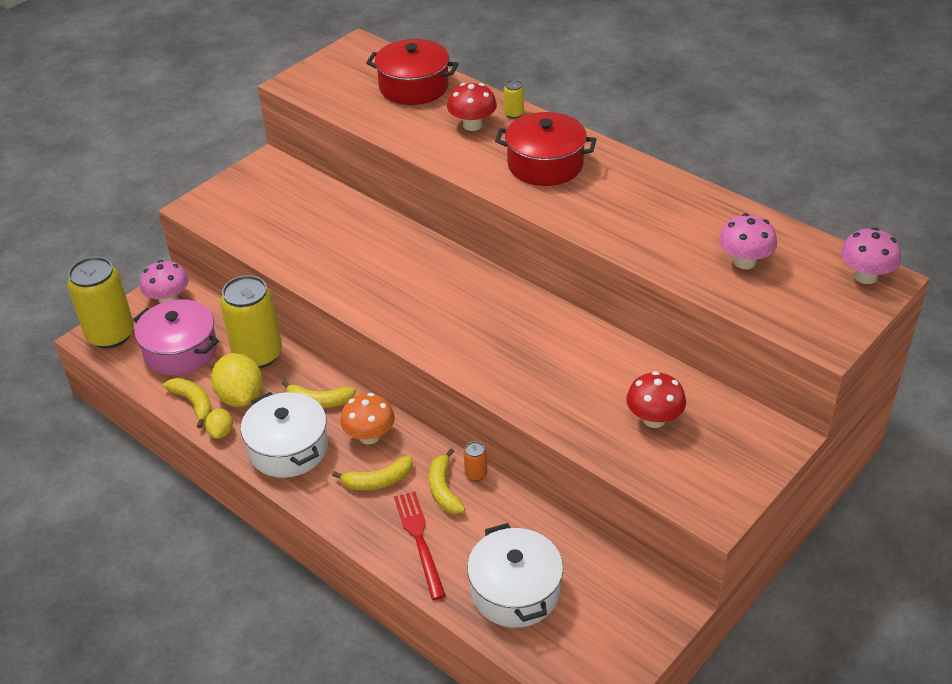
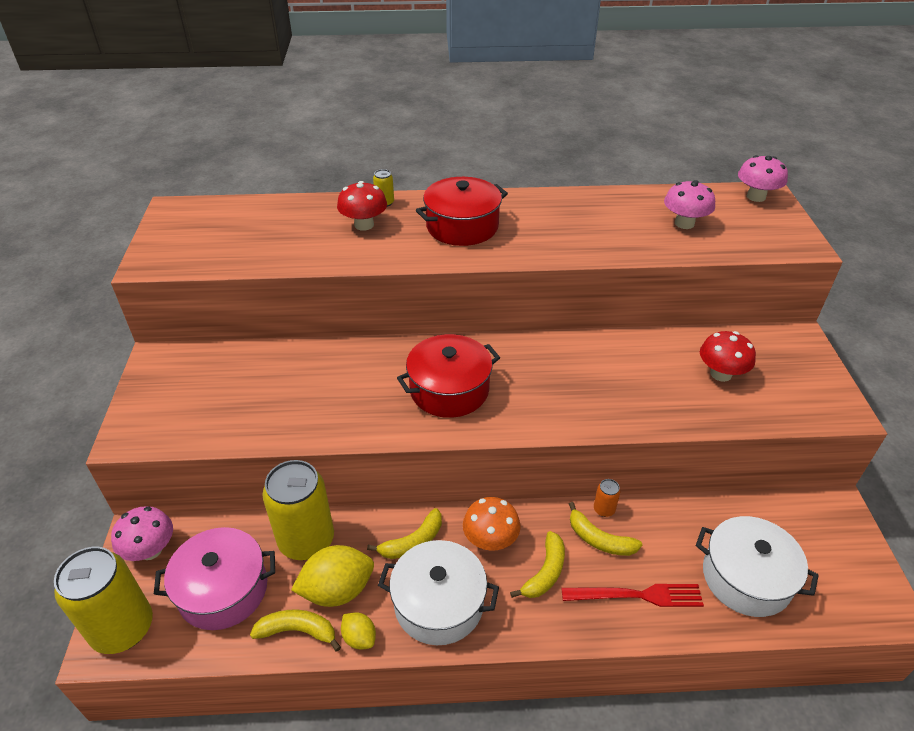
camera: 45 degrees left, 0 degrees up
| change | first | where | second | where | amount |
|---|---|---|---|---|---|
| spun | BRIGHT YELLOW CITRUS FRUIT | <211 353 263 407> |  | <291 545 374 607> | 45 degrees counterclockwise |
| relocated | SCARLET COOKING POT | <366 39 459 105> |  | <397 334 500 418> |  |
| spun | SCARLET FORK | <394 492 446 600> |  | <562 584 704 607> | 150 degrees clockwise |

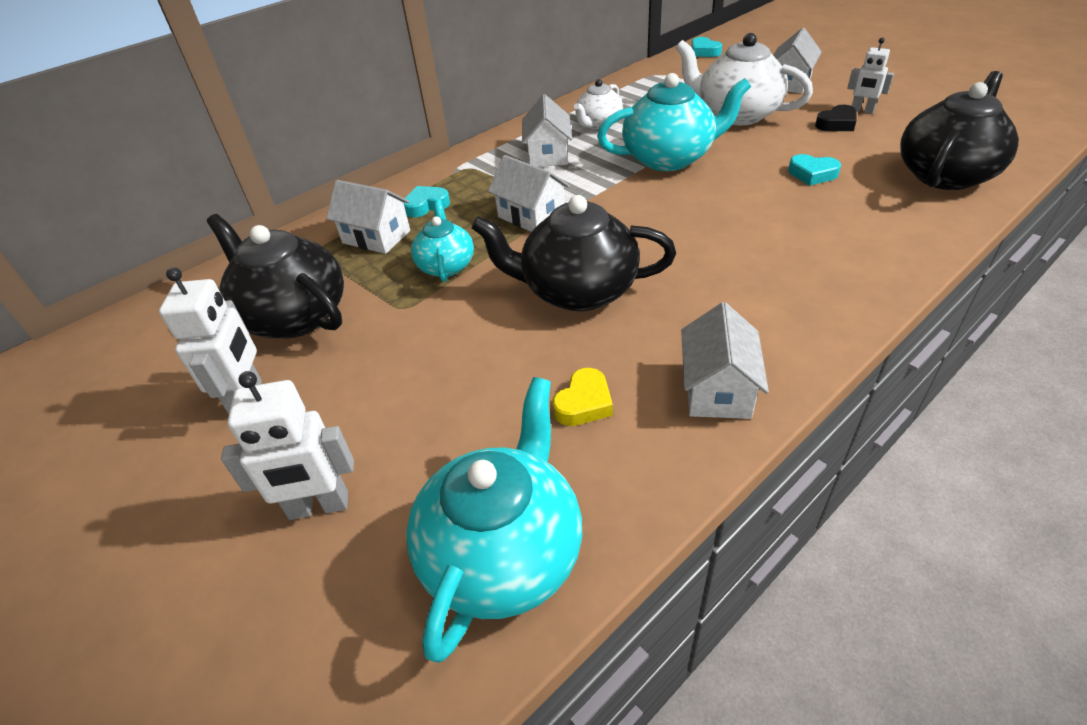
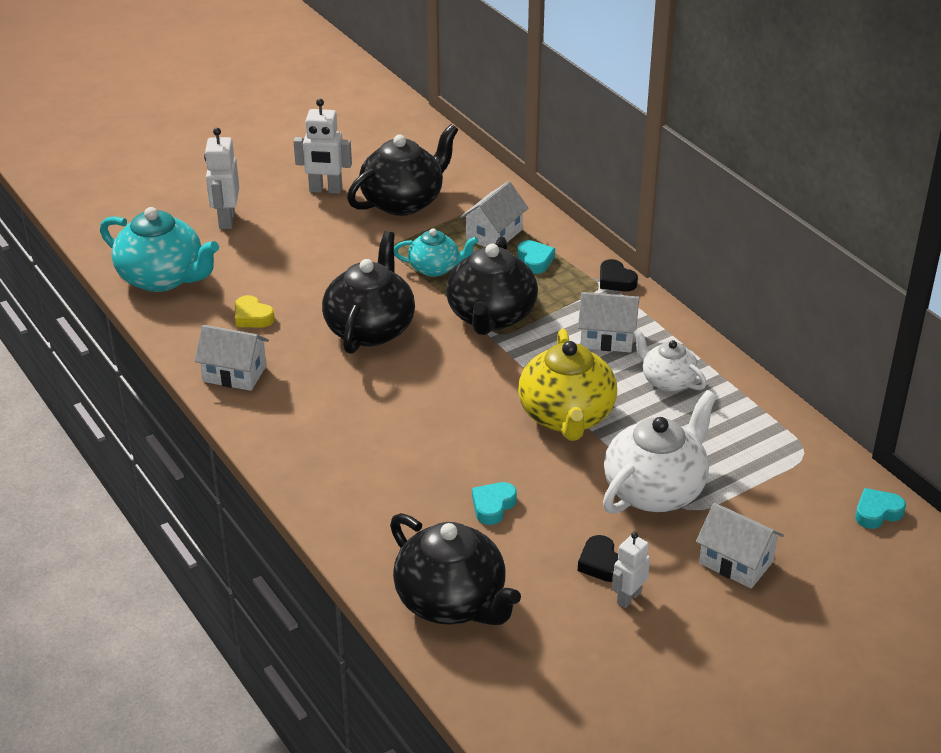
camera: 95 degrees right, 5 degrees down
| change | first | where | second | where | amount |
|---|---|---|---|---|---|
| exchanged | SNOW-WHITE TOY HOUSE | <488 155 570 232> | EBONY CHINA TEAPOT | <446 237 538 335> |  |
| colour | TURQUOISE CHINA TEAPOT | <597 73 751 171> | BRIGHT YELLOW CHINA TEAPOT | <518 329 617 441> |  |
| appeared |  |  | EBONY LOVE HEART | <600 259 638 292> |  |

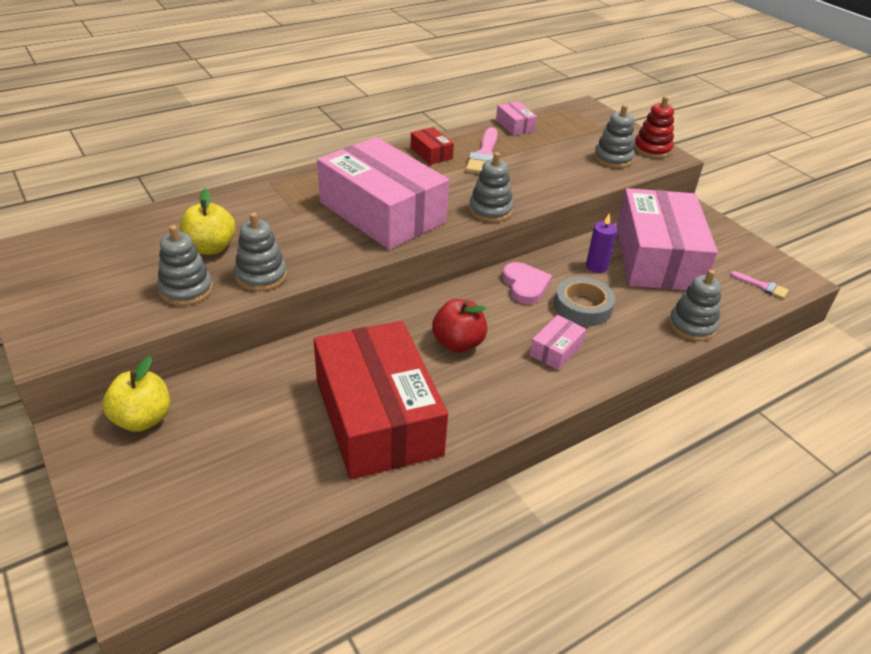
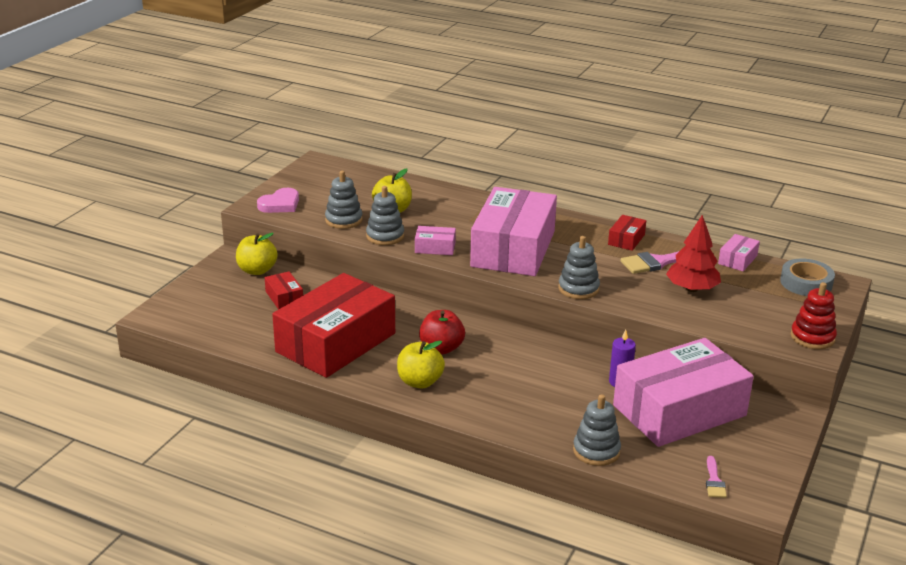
camera: 60 degrees right, 10 degrees down
| change | first | where | second | where | amount |
|---|---|---|---|---|---|
| relocated | ROSY LOVE HEART | <502 262 552 304> |  | <257 188 299 213> |  |
| appeared |  |  | SCARLET PACKAGE | <265 271 303 310> |  |
| appeared |  |  | BRIGHT YELLOW APPLE | <397 340 445 388> |  |
| relocated | ROSY PACKAGE | <530 315 586 370> |  | <415 226 456 255> |  |
| appeared |  |  | SCARLET TOY TREE | <666 215 721 292> |  |
| relocated | GREY STICKY TAPE | <554 277 615 326> |  | <780 259 835 296> |  |
| missing | GREY STACKING RINGS | <594 105 635 168> |  |  |  |

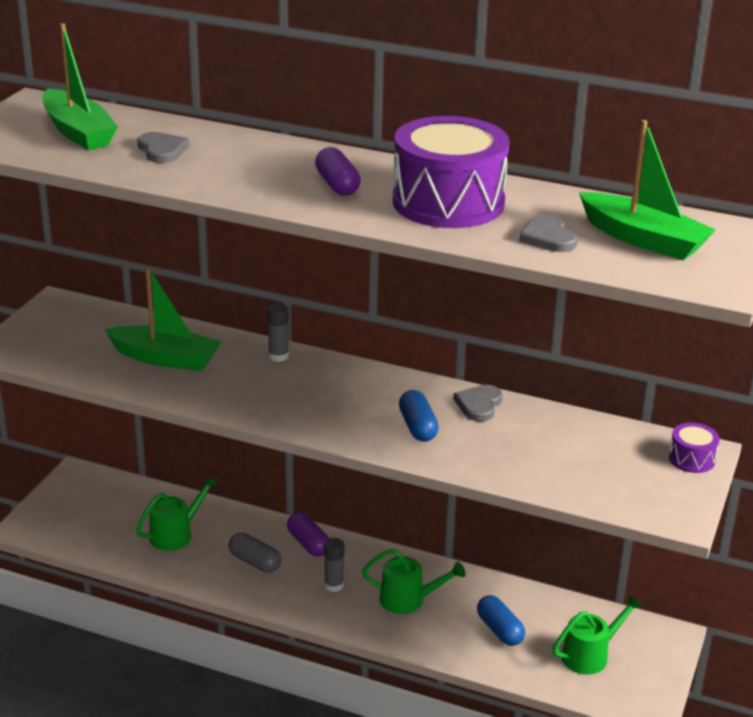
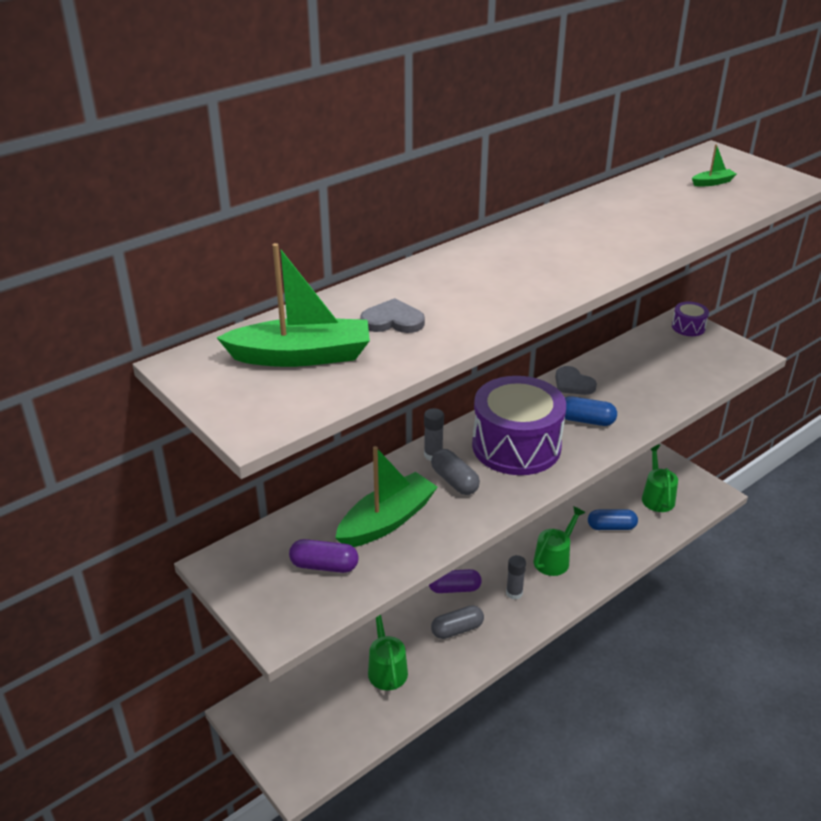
camera: 60 degrees left, 5 degrees up
| change | first | where | second | where | amount |
|---|---|---|---|---|---|
| relocated | PURPLE PILL SHAPE | <315 147 361 196> |  | <289 539 359 573> |  |
| appeared |  |  | GREY PILL SHAPE | <431 449 480 495> |  |
| relocated | PURPLE SNARE DRUM | <393 116 509 228> |  | <472 376 566 475> |  |
| size | LEAF-GREEN TOY BOAT | <579 120 716 260> |  | <692 144 737 187> | x0.44 |
| missing | GREY LOVE HEART | <519 214 578 252> |  |  |  |

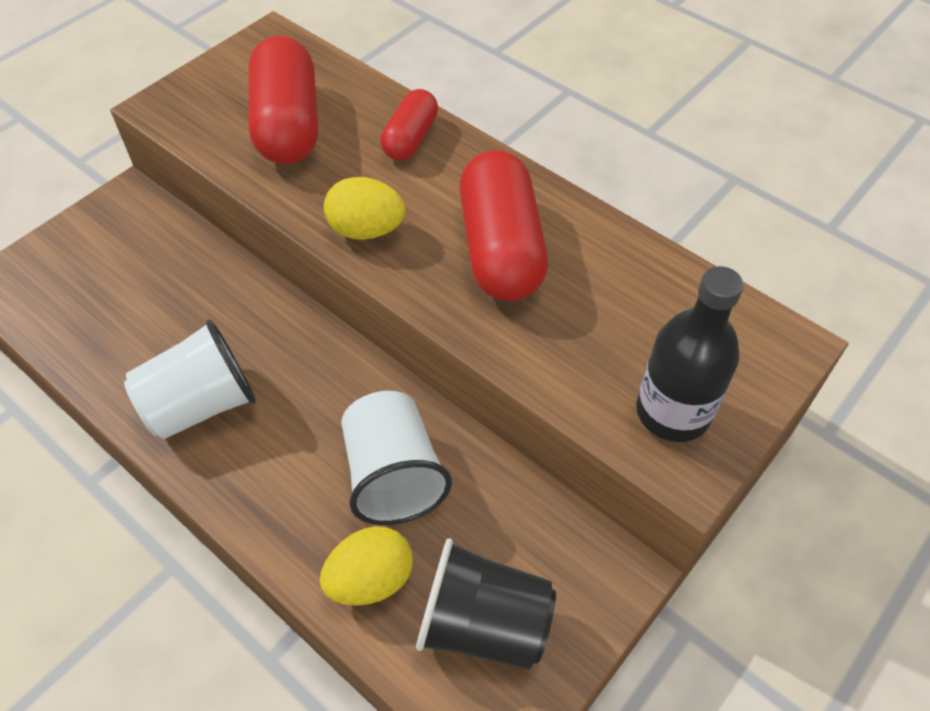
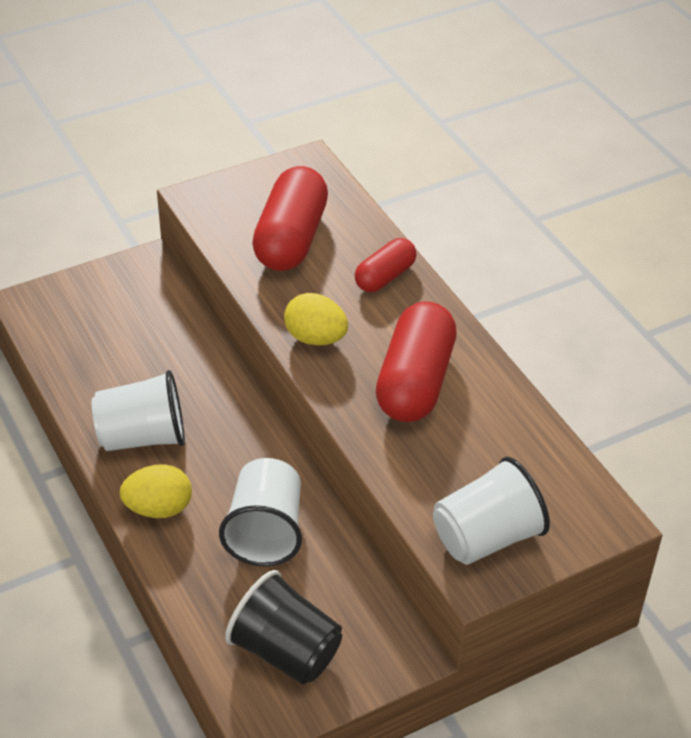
camera: 20 degrees right, 10 degrees down
| change | first | where | second | where | amount |
|---|---|---|---|---|---|
| relocated | BRIGHT YELLOW TOY EGG | <320 526 413 606> |  | <120 464 192 518> |  |
| exchanged | EBONY DRINK BOTTLE | <636 266 744 442> | SNOW-WHITE TUMBLER | <433 457 550 565> |  |

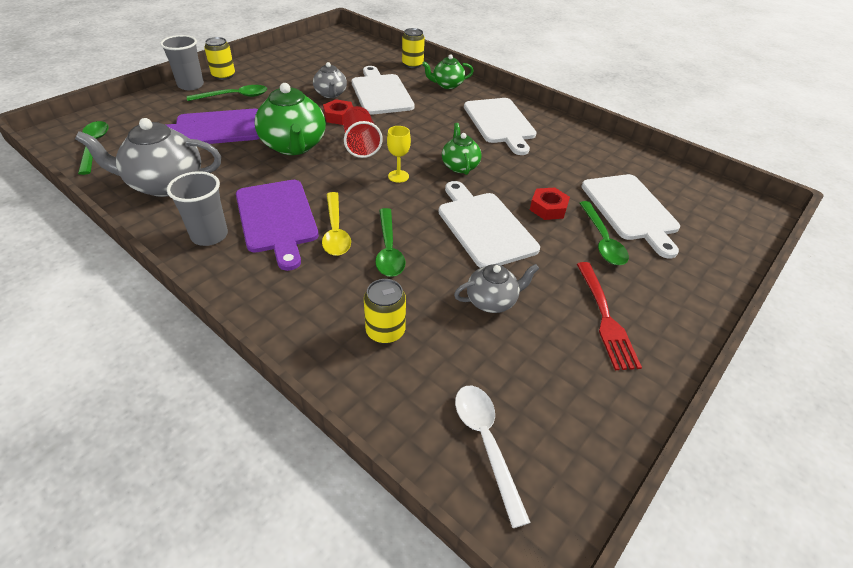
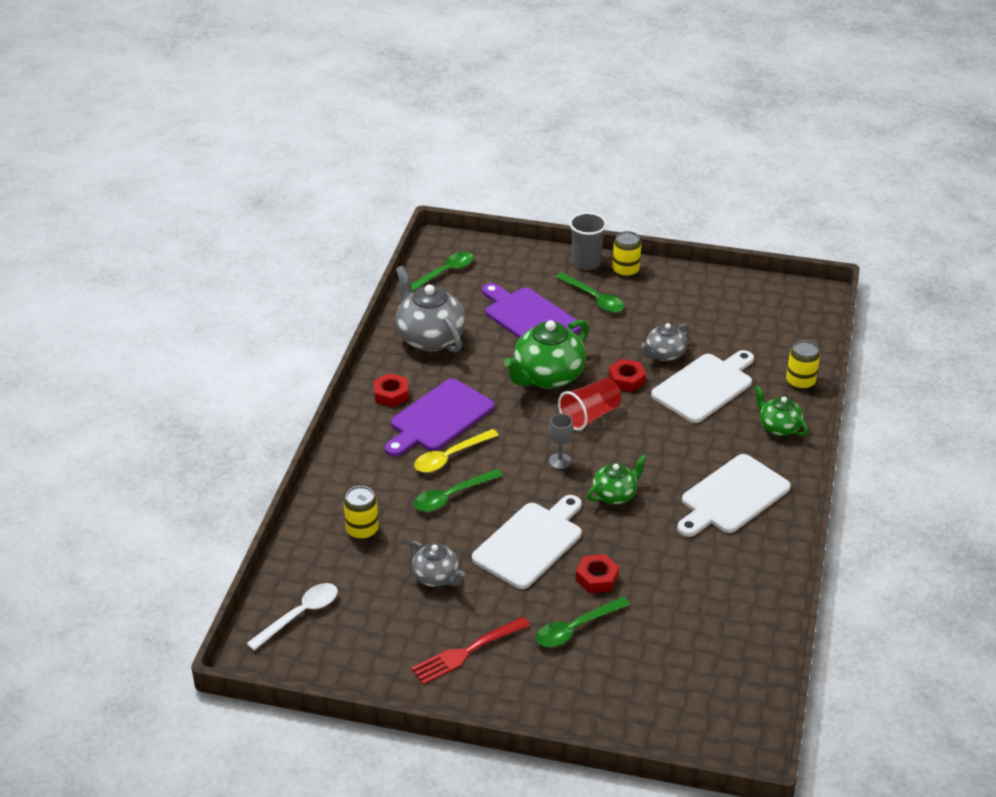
camera: 65 degrees right, 5 degrees down
| change | first | where | second | where | amount |
|---|---|---|---|---|---|
| exchanged | GREY TUMBLER | <167 171 228 246> | SCARLET HEX NUT | <374 373 409 407> |  |
| colour | BRIGHT YELLOW GOBLET | <387 126 411 183> | GREY GOBLET | <549 413 574 469> |  |
| missing | SNOW-WHITE BREAD BOARD | <581 174 680 259> |  |  |  |

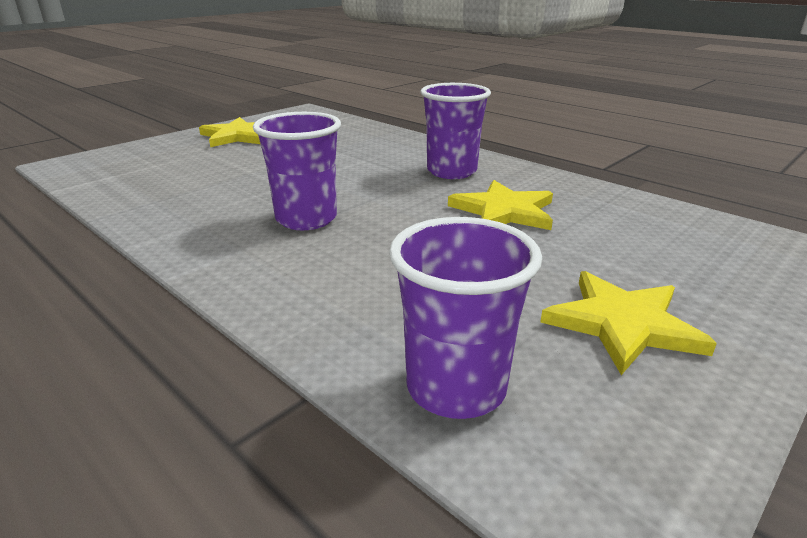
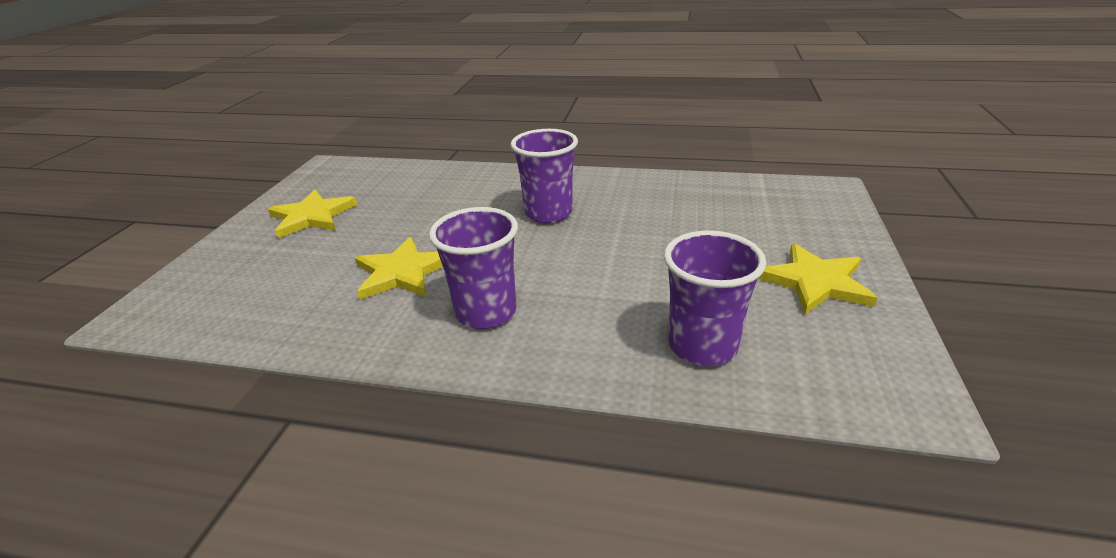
camera: 150 degrees right, 5 degrees up
| change | first | where | second | where | amount |
|---|---|---|---|---|---|
| relocated | PURPLE TUMBLER | <389 217 542 419> |  | <664 230 766 366> |  |

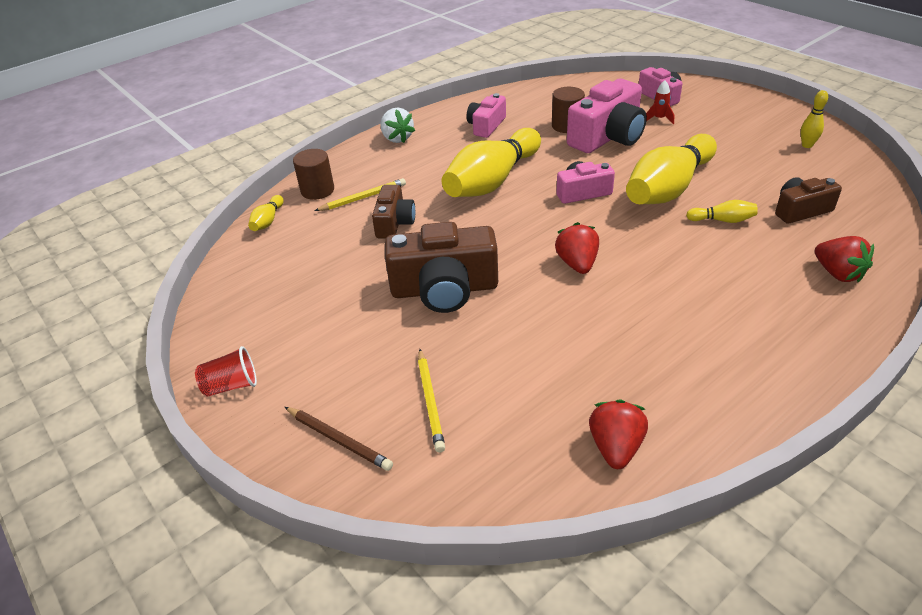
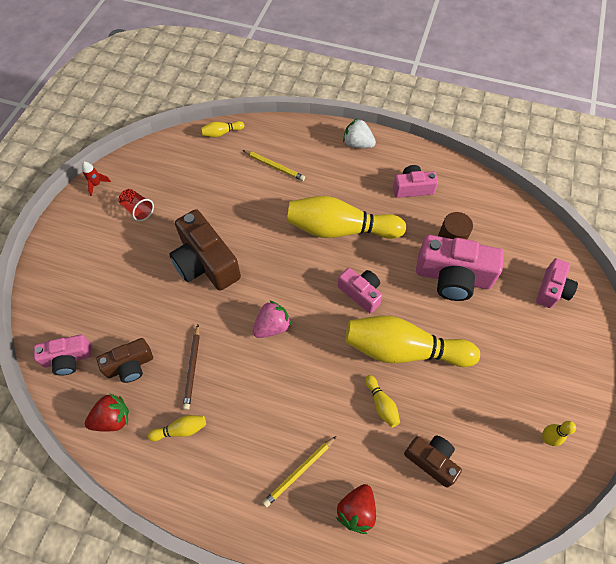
camera: 55 degrees right, 20 degrees up
| change | first | where | second | where | amount |
|---|---|---|---|---|---|
| appeared |  |  | ROSY CAMERA | <34 334 92 375> |  |
| relocated | SCARLET SPACESHIP | <646 80 674 124> |  | <82 162 111 196> |  |
| relocated | RUSSET CAMERA | <372 185 415 239> |  | <96 338 153 383> |  |
| relocated | SCARLET TUMBLER | <195 346 257 397> |  | <119 189 154 221> |  |
| appeared |  |  | BRIGHT YELLOW BOWLING PIN | <148 415 206 441> |  |
| relocated | RUSSET WOODEN PENCIL | <285 407 393 471> |  | <183 325 200 410> |  |
| colour | SCARLET TOY STRAWBERRY | <555 222 599 274> | ROSY TOY STRAWBERRY | <253 300 291 338> |  |
| relocated | BRIGHT YELLOW WOODEN PENCIL | <418 349 445 453> |  | <262 436 336 507> |  |
| spun | SNOW-WHITE TOY STRAWBERRY | <380 108 415 143> |  | <343 118 376 148> | 90 degrees clockwise |
| missing | RUSSET SOLID CYLINDER | <293 149 334 200> |  |  |  |

